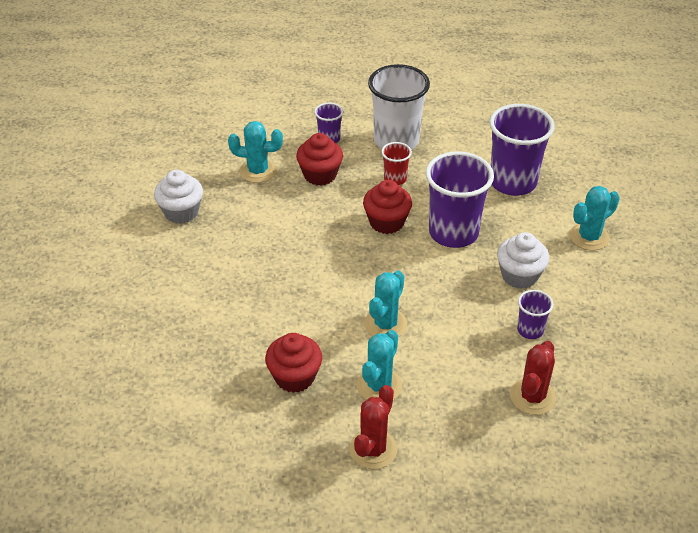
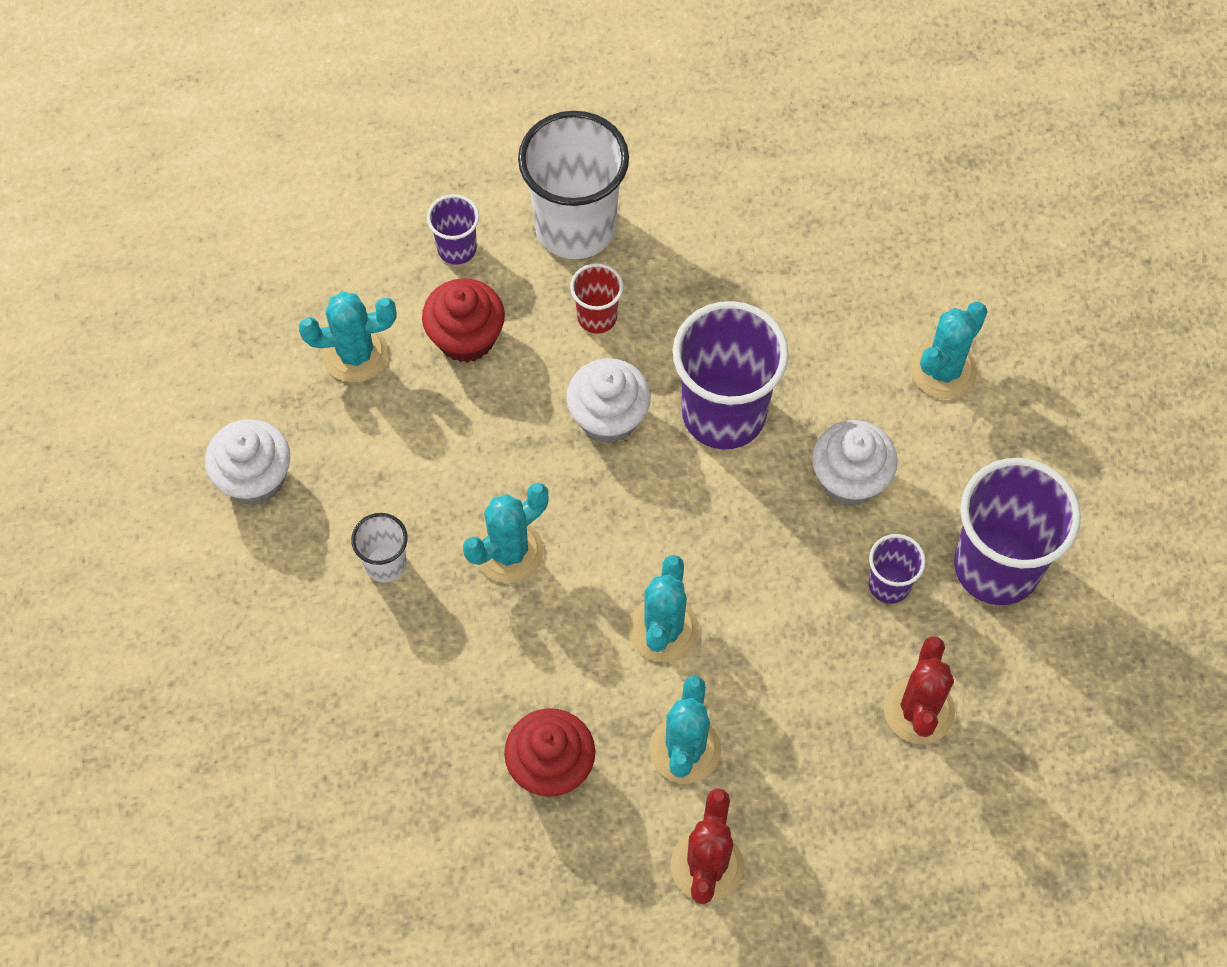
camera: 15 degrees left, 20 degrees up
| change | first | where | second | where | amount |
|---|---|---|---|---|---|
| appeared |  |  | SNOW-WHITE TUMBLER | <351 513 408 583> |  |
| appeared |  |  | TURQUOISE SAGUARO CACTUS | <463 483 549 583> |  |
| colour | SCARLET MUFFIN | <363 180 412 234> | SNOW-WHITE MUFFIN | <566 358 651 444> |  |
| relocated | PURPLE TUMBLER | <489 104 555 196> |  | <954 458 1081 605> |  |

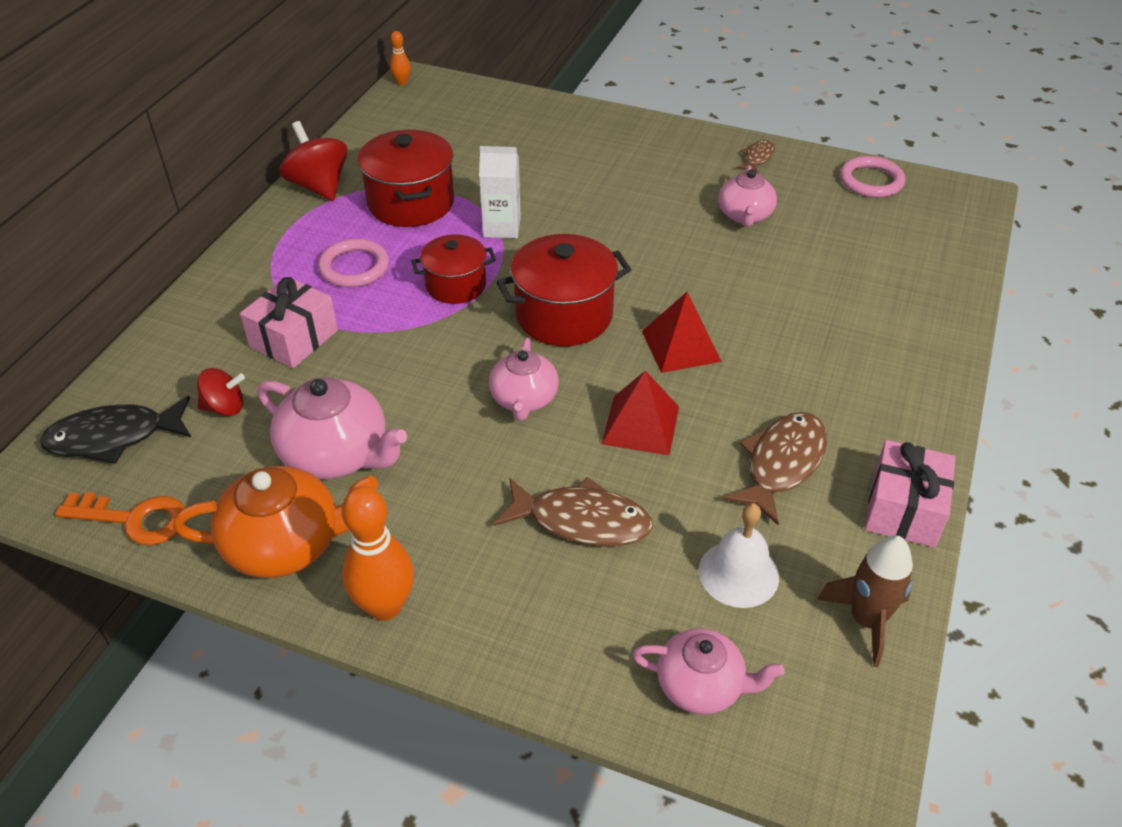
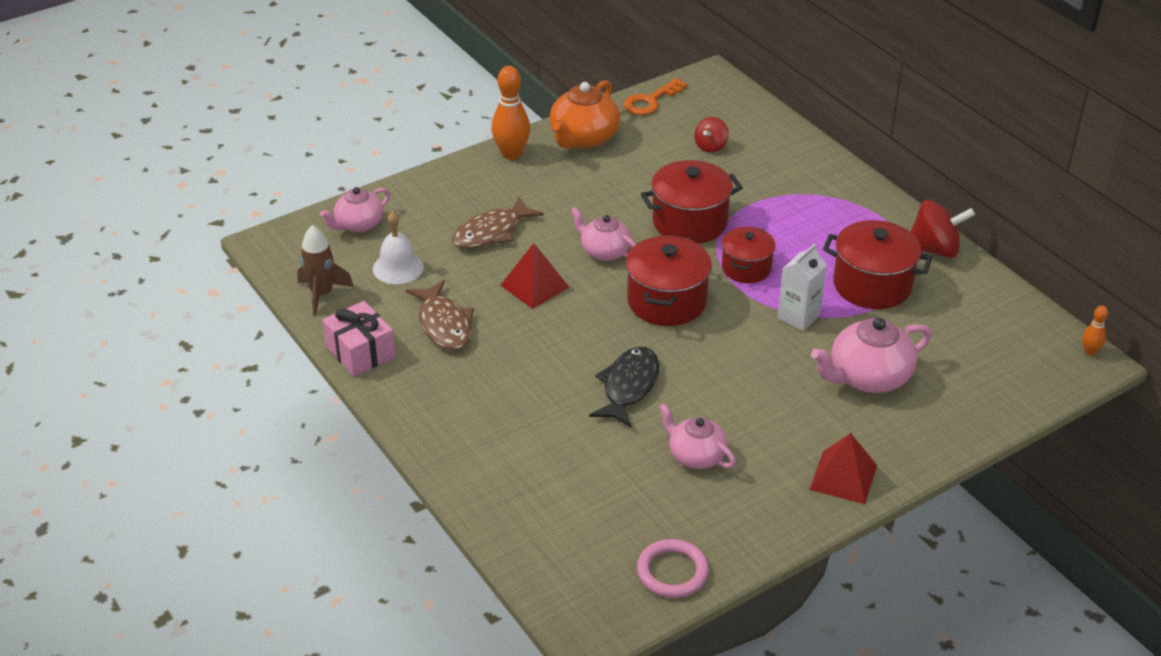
camera: 125 degrees right, 5 degrees down
| change | first | where | second | where | amount |
|---|---|---|---|---|---|
| relocated | EBONY TOY FISH | <40 396 191 464> |  | <589 347 659 427> |  |
| appeared |  |  | SCARLET COOKING POT | <640 160 743 244> |  |
| relocated | SCARLET PYRAMID SHAPE | <642 292 722 373> |  | <809 433 877 504> |  |
| relocated | ROSY CHINA TEAPOT | <257 377 407 479> |  | <811 318 932 393> |  |
| missing | ROSY GIFT | <240 277 338 368> |  |  |  |
| missing | ROSY RING | <318 239 389 287> |  |  |  |
| missing | RUSSET TOY FISH | <736 140 775 173> |  |  |  |

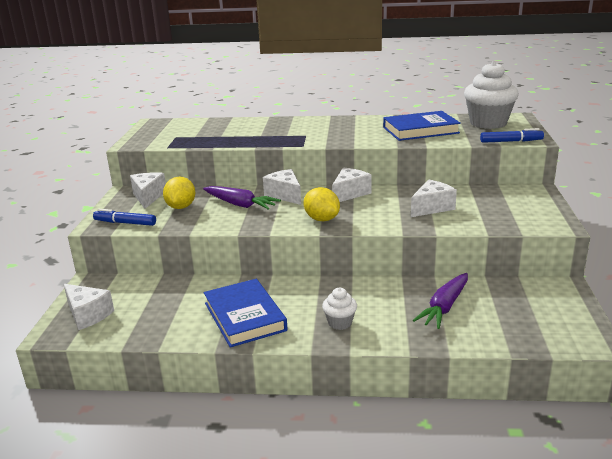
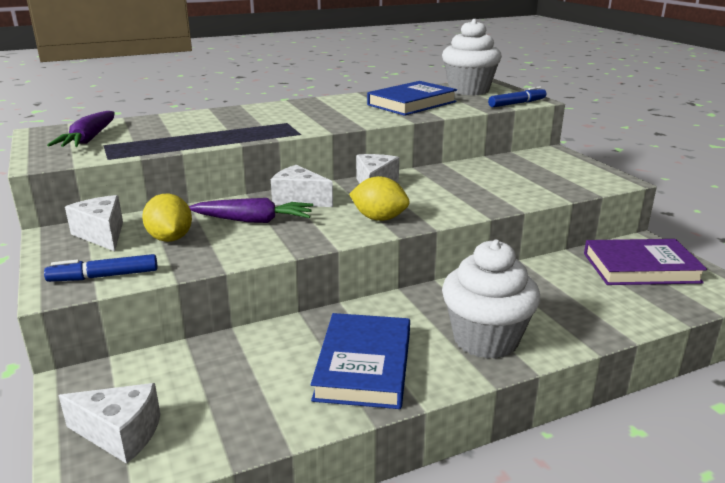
camera: 30 degrees left, 0 degrees up
| change | first | where | second | where | amount |
|---|---|---|---|---|---|
| relocated | PURPLE TOY CARROT | <413 273 468 329> |  | <47 111 115 147> |  |
| spun | ROYAL BLUE HARDBACK | <204 279 288 348> |  | <311 313 410 409> | 60 degrees clockwise |
| size | SNOW-WHITE MUFFIN | <322 288 357 330> |  | <442 239 541 359> | x2.05 |
| appeared |  |  | PURPLE HARDBACK | <584 239 707 285> |  |
| missing | SNOW-WHITE PIECE OF CHEESE | <411 179 457 217> |  |  |  |

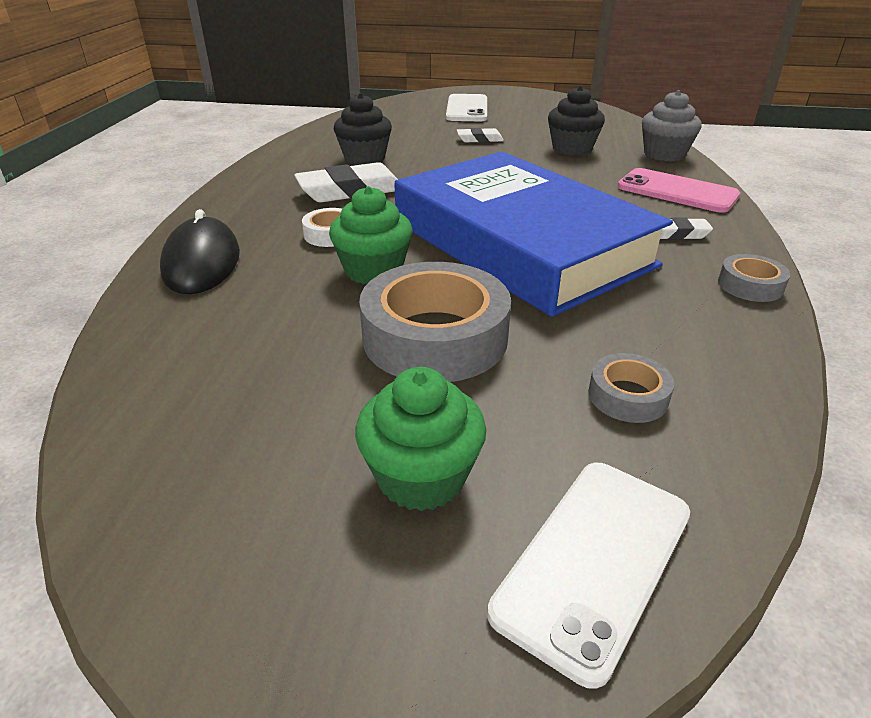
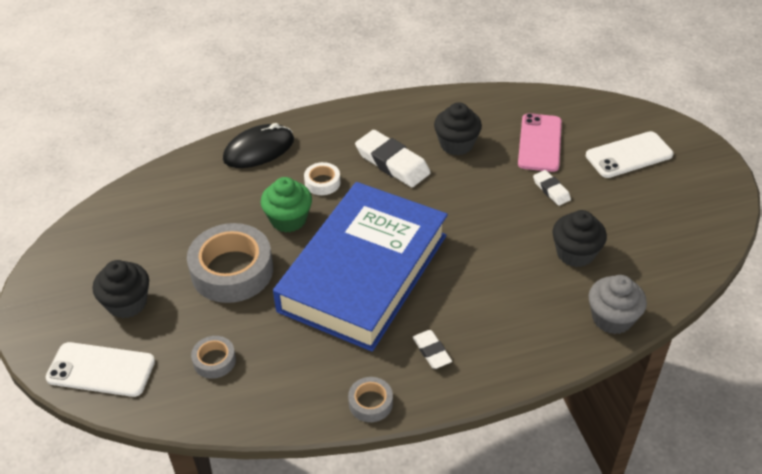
camera: 65 degrees right, 10 degrees up
| change | first | where | second | where | amount |
|---|---|---|---|---|---|
| colour | LEAF-GREEN MUFFIN | <355 367 486 511> | EBONY MUFFIN | <93 260 149 318> |  |
| relocated | ROSY SMARTPHONE | <617 168 740 213> |  | <518 113 562 172> |  |

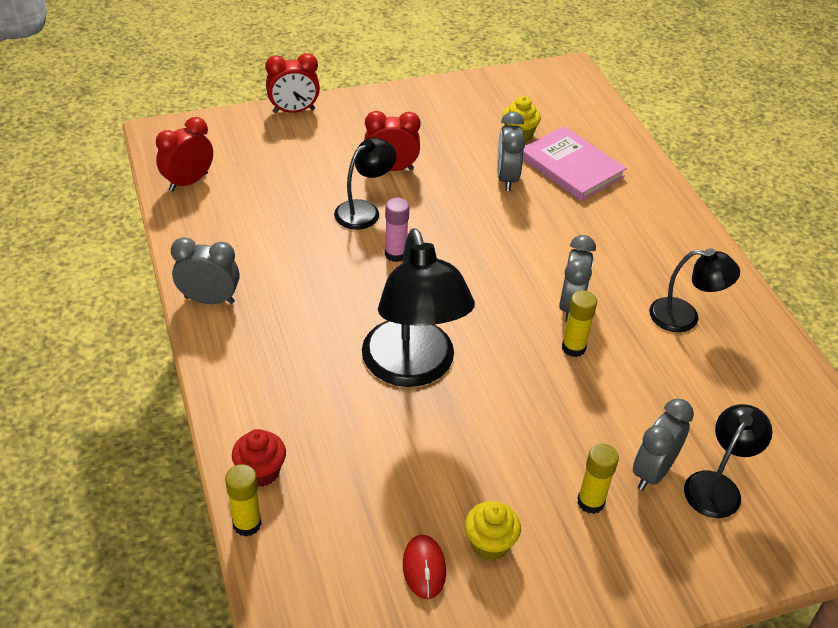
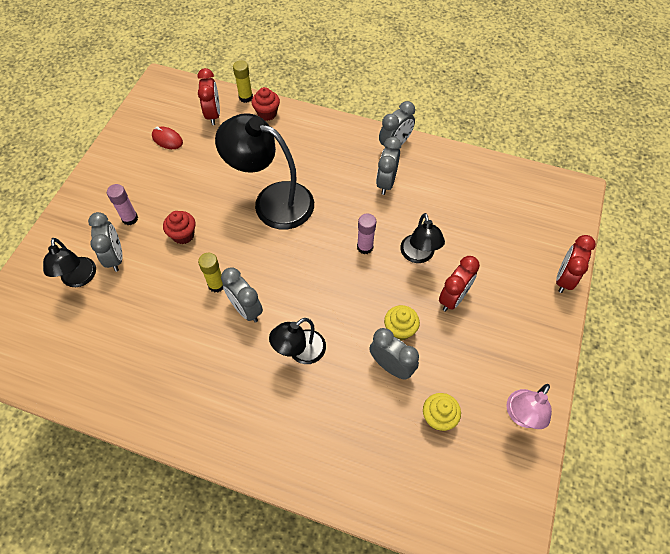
camera: 130 degrees right, 15 degrees up
| change | first | where | second | where | amount |
|---|---|---|---|---|---|
| colour | BRIGHT YELLOW STICK OF GLUE | <577 443 619 514> | ROSY STICK OF GLUE | <107 184 138 225> |  |
| appeared |  |  | SCARLET MUFFIN | <163 211 195 244> |  |
| relocated | SCARLET ALARM CLOCK | <156 117 213 191> |  | <198 68 220 125> |  |
| relocated | EBONY READING LAMP | <649 248 740 332> |  | <269 318 326 364> |  |
| appeared |  |  | GREY ALARM CLOCK | <376 137 401 195> |  |
| relocated | BRIGHT YELLOW MUFFIN | <465 501 521 561> |  | <384 305 420 341> |  |
| appeared |  |  | ROSY READING LAMP | <507 384 552 429> |  |
| missing | ROSY HARDBACK | <523 126 627 201> |  |  |  |

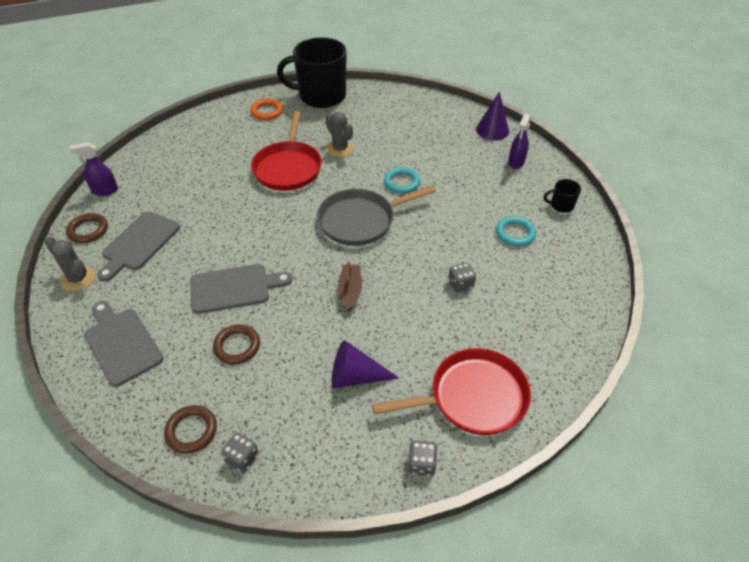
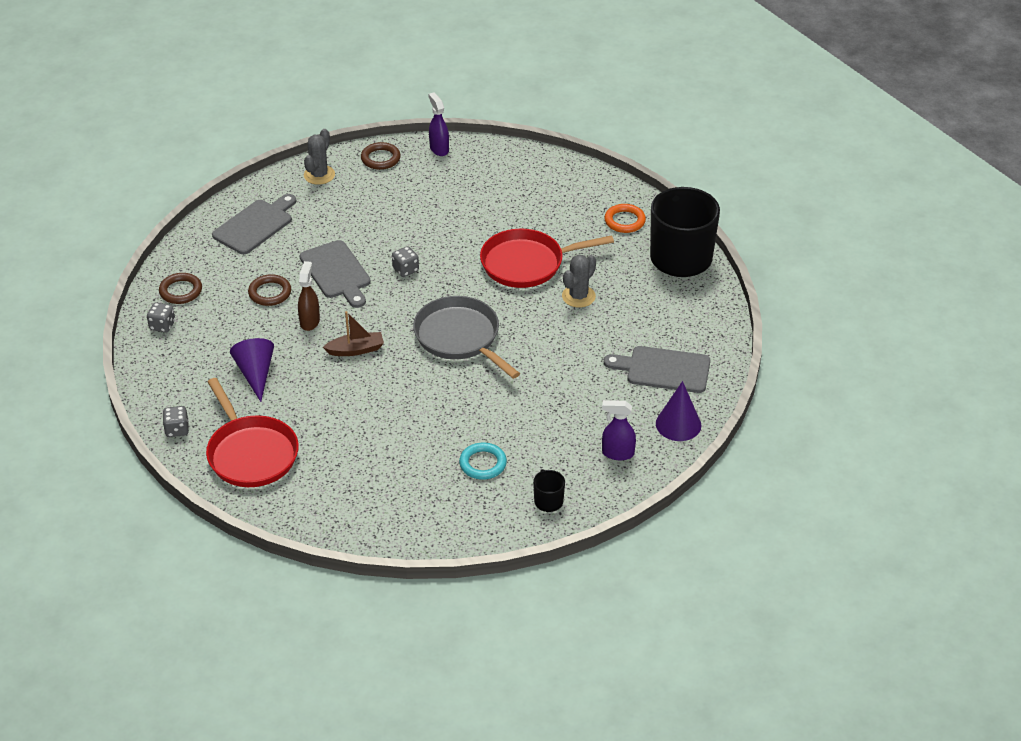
camera: 75 degrees right, 5 degrees down
| change | first | where | second | where | amount |
|---|---|---|---|---|---|
| appeared |  |  | RUSSET SPRAY BOTTLE | <298 261 320 331> |  |
| relocated | GREY GAME DIE | <448 263 476 293> |  | <392 246 419 277> |  |
| relocated | GREY BREAD BOARD | <97 211 180 282> |  | <604 346 710 393> |  |
| missing | TURQUOISE RING | <384 167 421 194> |  |  |  |

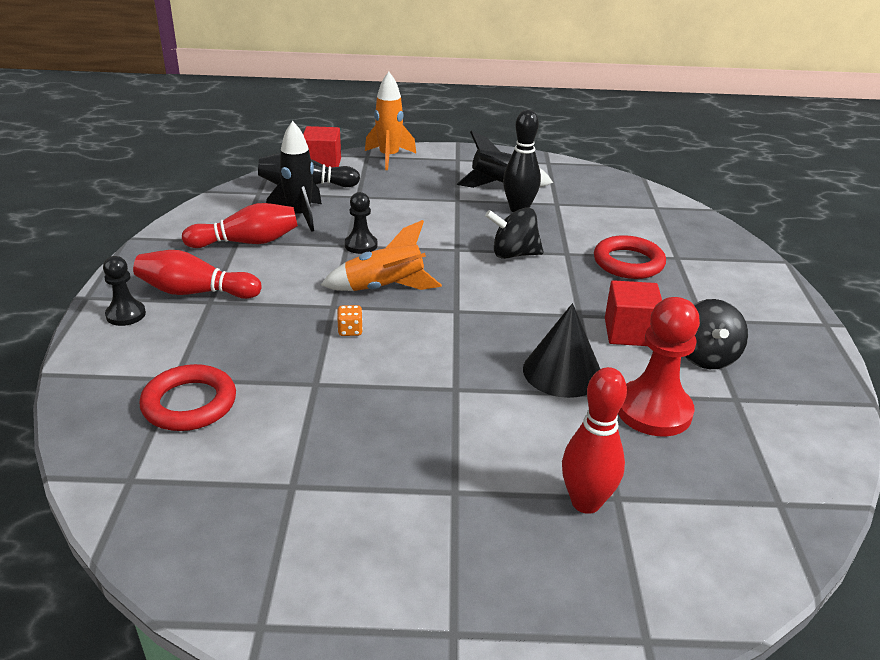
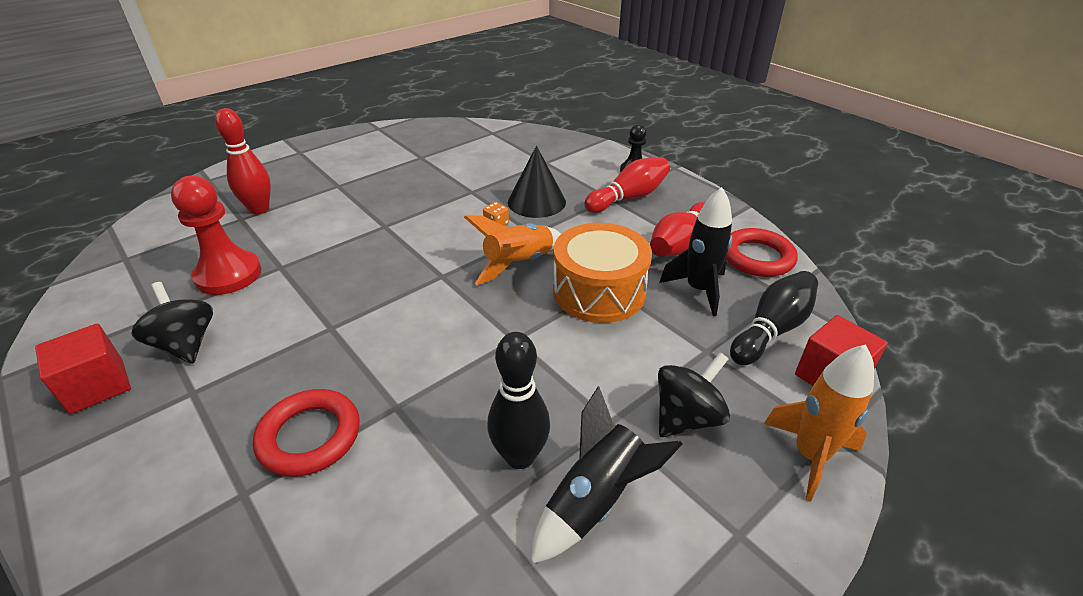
camera: 140 degrees right, 5 degrees up
| change | first | where | second | where | amount |
|---|---|---|---|---|---|
| relocated | SCARLET CUBE | <605 280 662 346> |  | <35 323 131 414> |  |
| relocated | EBONY SOLID CONE | <523 303 600 398> |  | <508 146 566 218> |  |
| exchanged | EBONY GAME PAWN | <345 192 378 254> | BRIGHT ORANGE SNARE DRUM | <553 223 652 323> |  |
| relocated | EBONY SPINNING TOP | <485 207 544 259> |  | <658 352 730 437> |  |
| relocated | SCARLET RING | <139 364 236 431> |  | <726 228 798 277> |  |

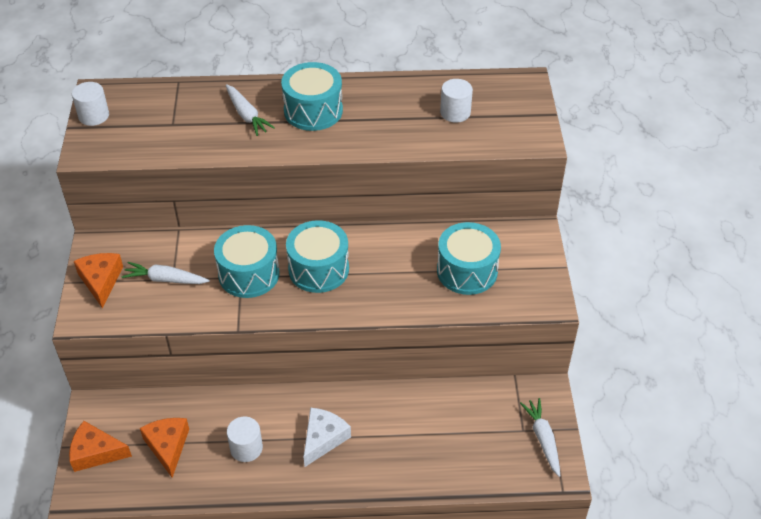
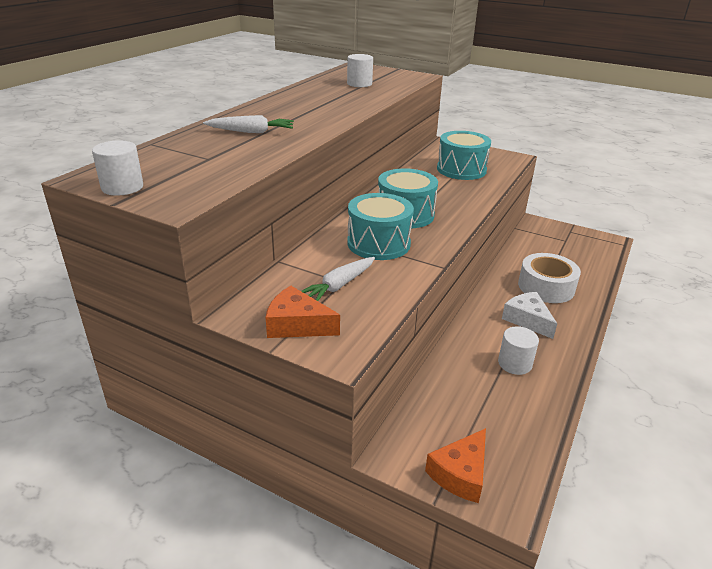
camera: 60 degrees left, 15 degrees down
| change | first | where | second | where | amount |
|---|---|---|---|---|---|
| appeared |  |  | SNOW-WHITE STICKY TAPE | <518 253 581 303> |  |
| missing | BRIGHT ORANGE PIECE OF CHEESE | <140 418 189 478> |  |  |  |
| missing | TURQUOISE SNARE DRUM | <281 62 343 131> |  |  |  |
| missing | SNOW-WHITE TOY CARROT | <520 398 560 477> |  |  |  |

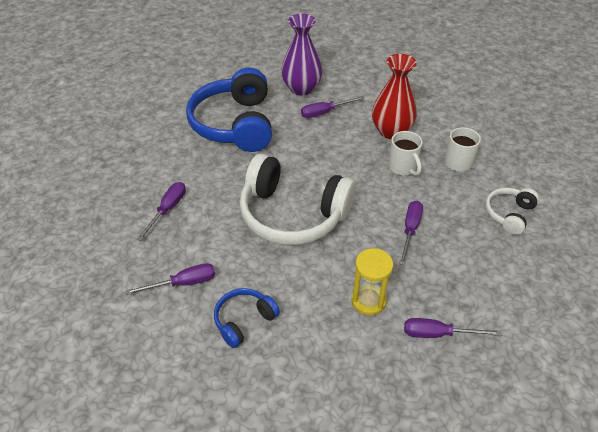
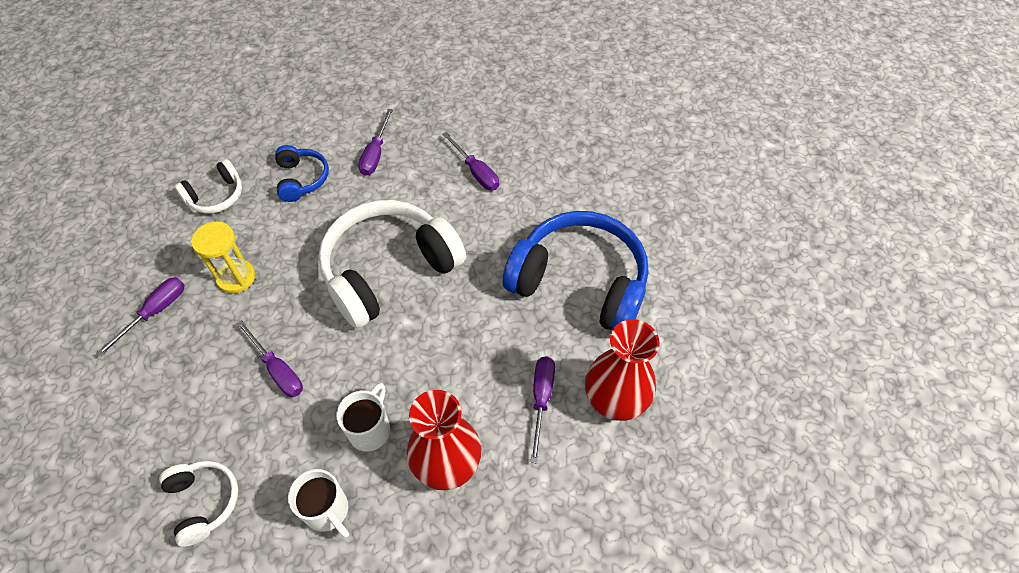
camera: 120 degrees right, 10 degrees up
| change | first | where | second | where | amount |
|---|---|---|---|---|---|
| appeared |  |  | SNOW-WHITE HEADPHONES | <174 159 242 214> |  |
| spun | SNOW-WHITE TEA MUG | <389 131 423 176> |  | <336 383 390 451> | 105 degrees clockwise |
| colour | PURPLE FLOWER VASE | <281 14 323 96> | SCARLET FLOWER VASE | <585 319 660 421> |  |

